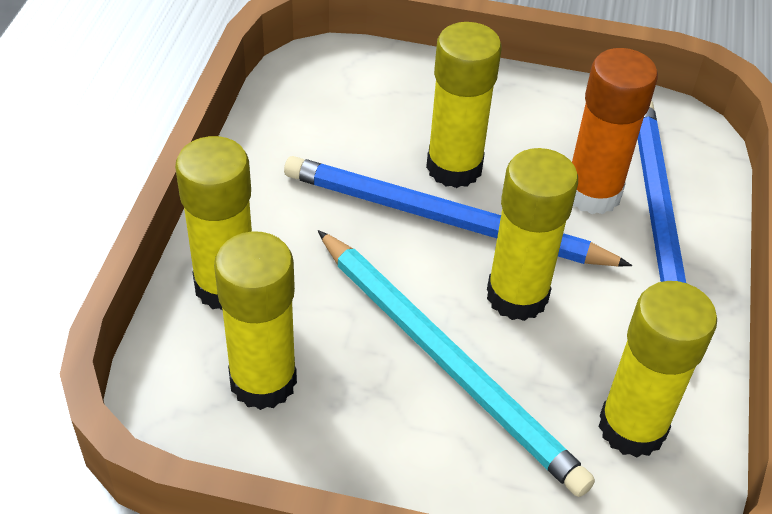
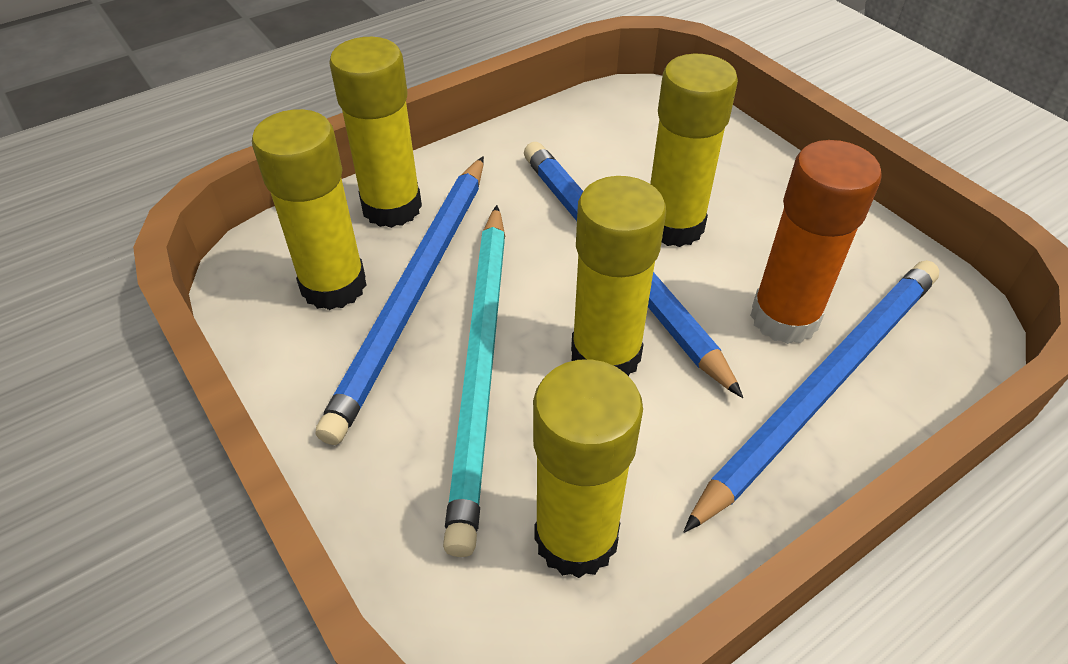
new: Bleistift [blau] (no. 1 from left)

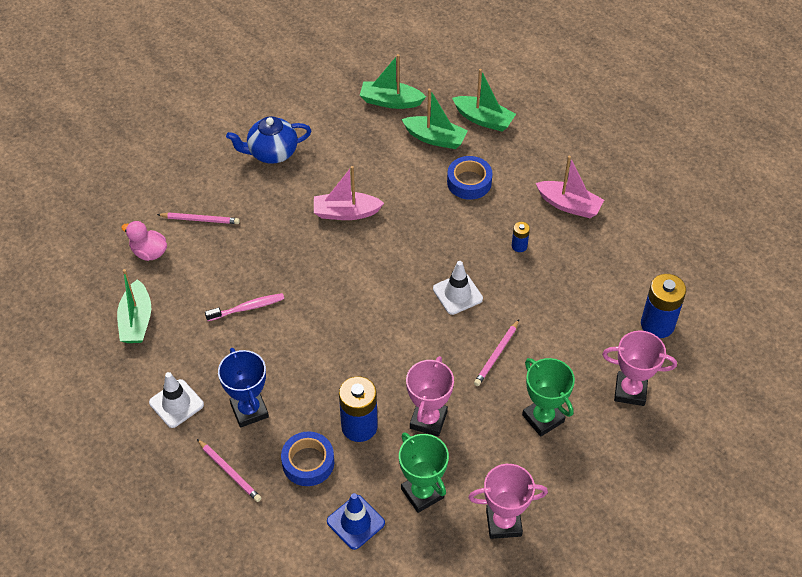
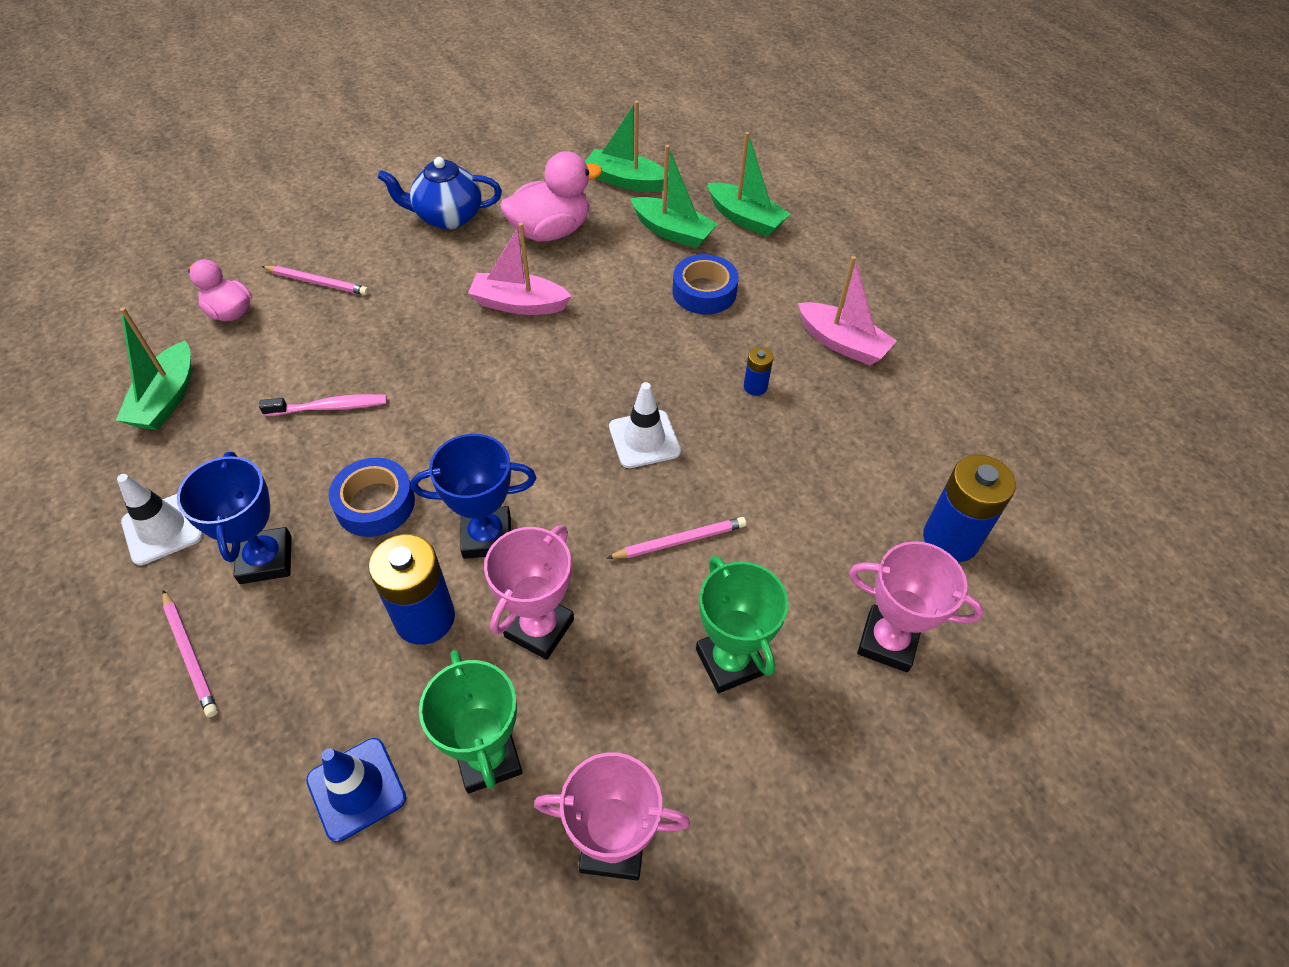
new: Pokal [blau] (no. 2 from left); Ente [rosa] (no. 2 from left)
shifted: Klebeband [blau] (no. 1 from left)
rotated: Bleistift [rosa] (no. 3 from left) 150 degrees counterclockwise

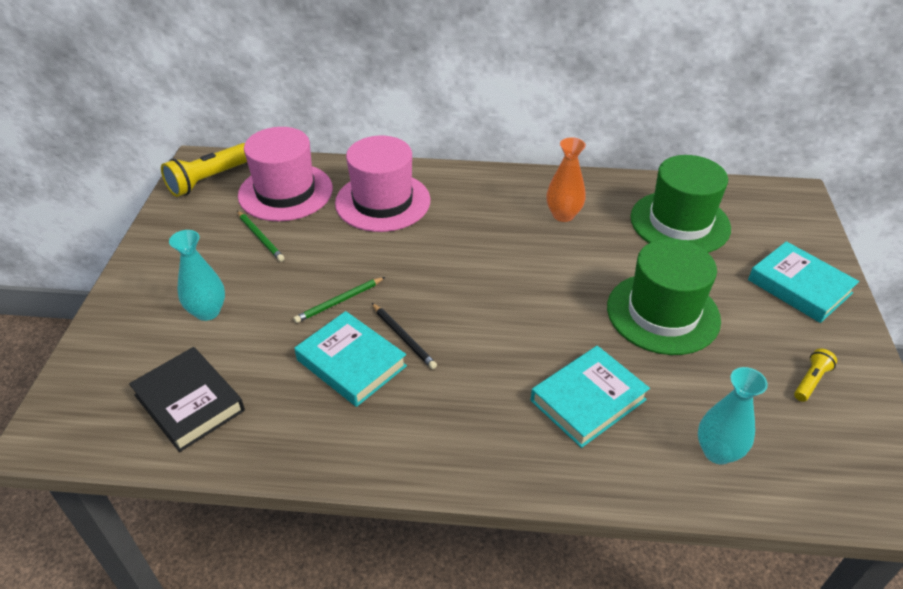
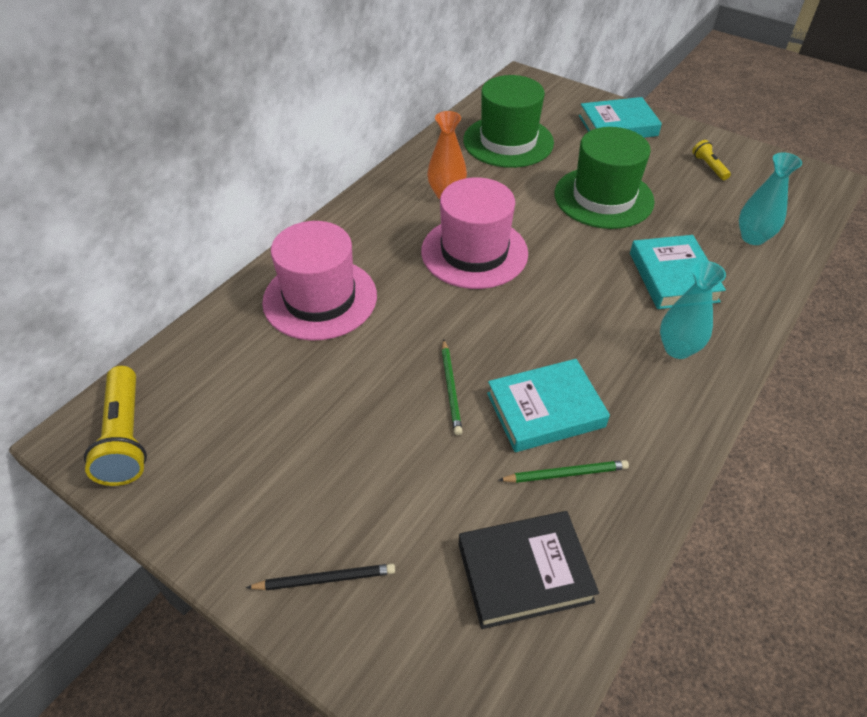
shifted: Bleistift [schwarz]; Hut [rosa] (no. 1 from left in the first image) to Hut [rosa] (no. 2 from left); Bleistift [grün] (no. 1 from left in the first image) to Bleistift [grün] (no. 2 from left); Vase [türkis] (no. 1 from left)

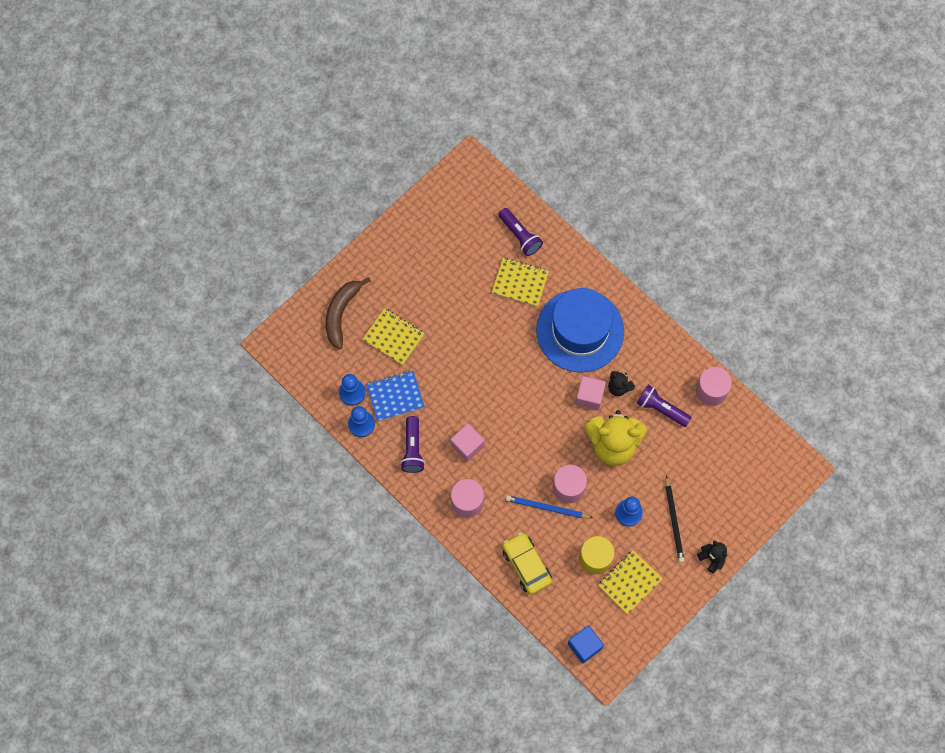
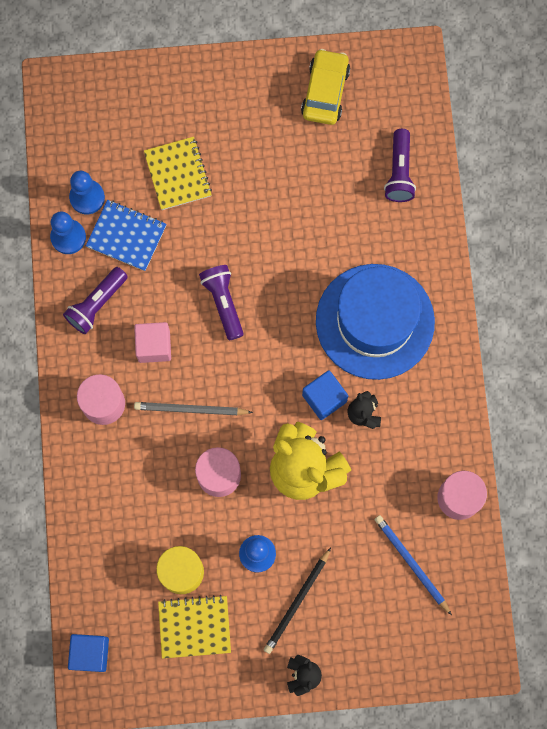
gone: Banane [braun]; Notizbuch [gelb] (no. 2 from left)
new: Bleistift [grau]
shifted: Taschenlampe [lila] (no. 3 from left in the first image) to Taschenlampe [lila] (no. 2 from left); Auto [gelb]; Bleistift [blau]
repainted: Kubus [rosa] (no. 2 from left) to Kubus [blau] (no. 2 from left)

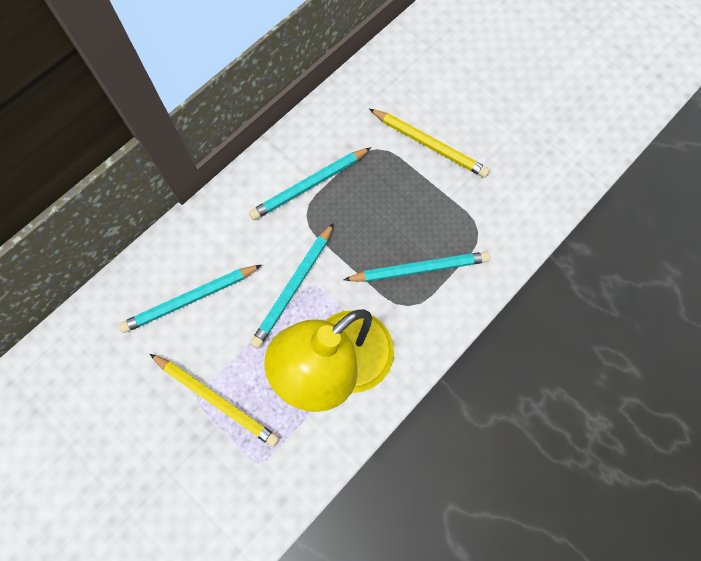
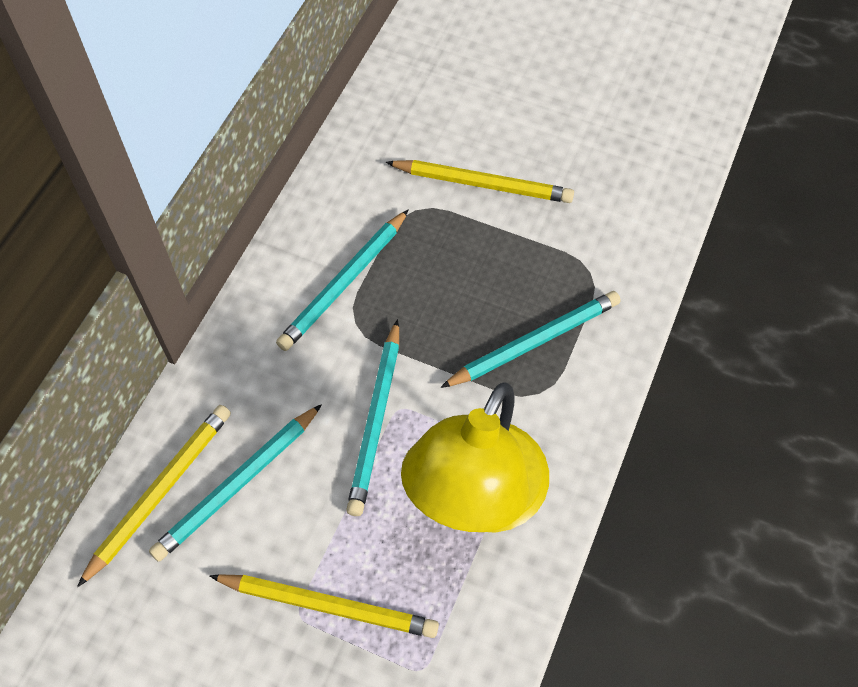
new: Bleistift [gelb] (no. 1 from left)

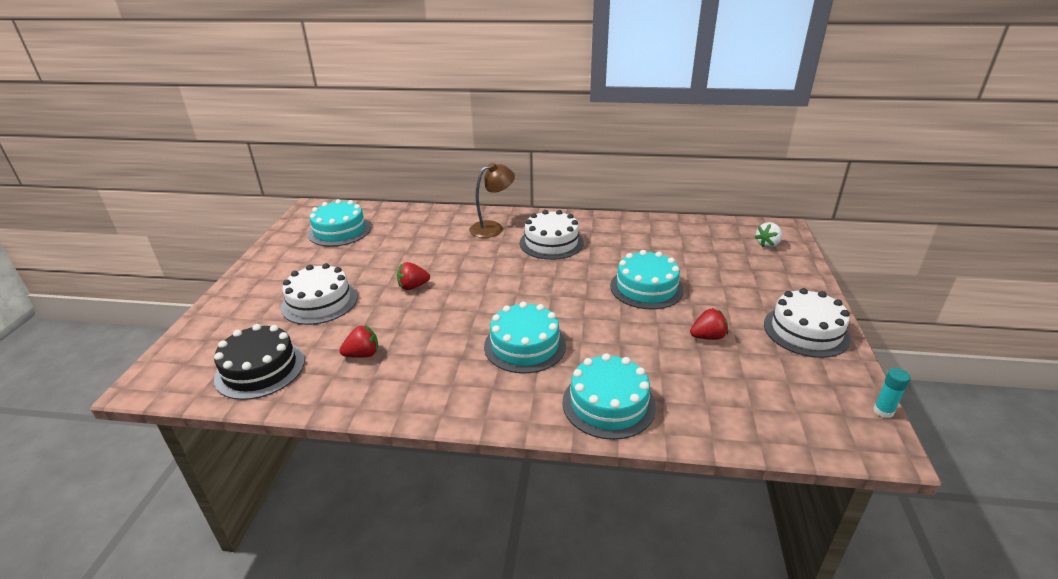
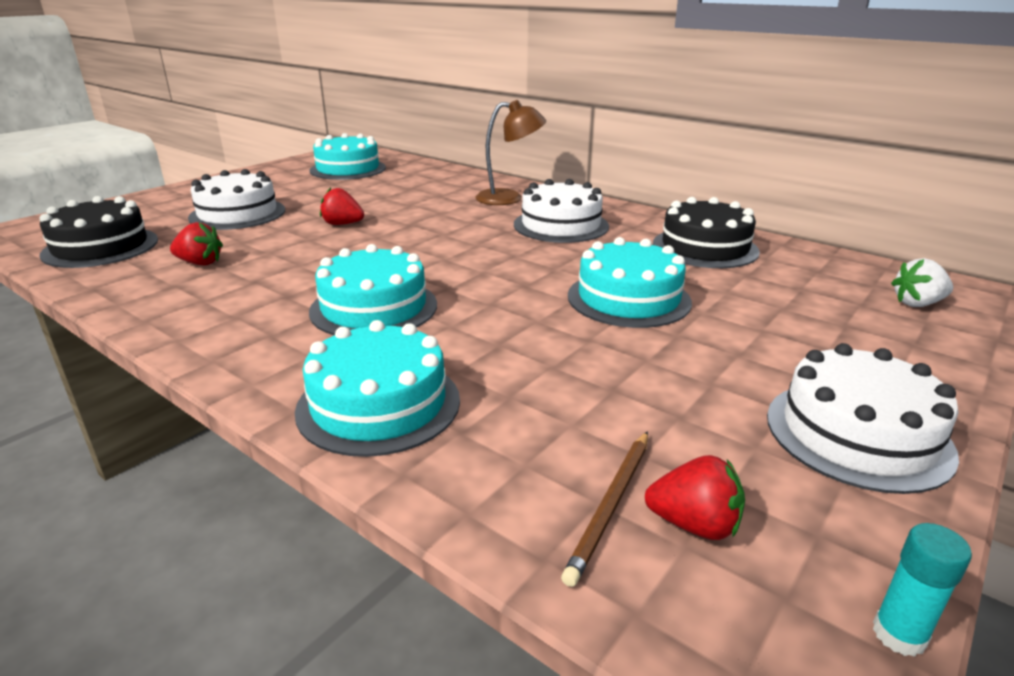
new: Bleistift [braun]; Kuchen [schwarz] (no. 2 from left)
shifted: Erdbeere [rot] (no. 3 from left)

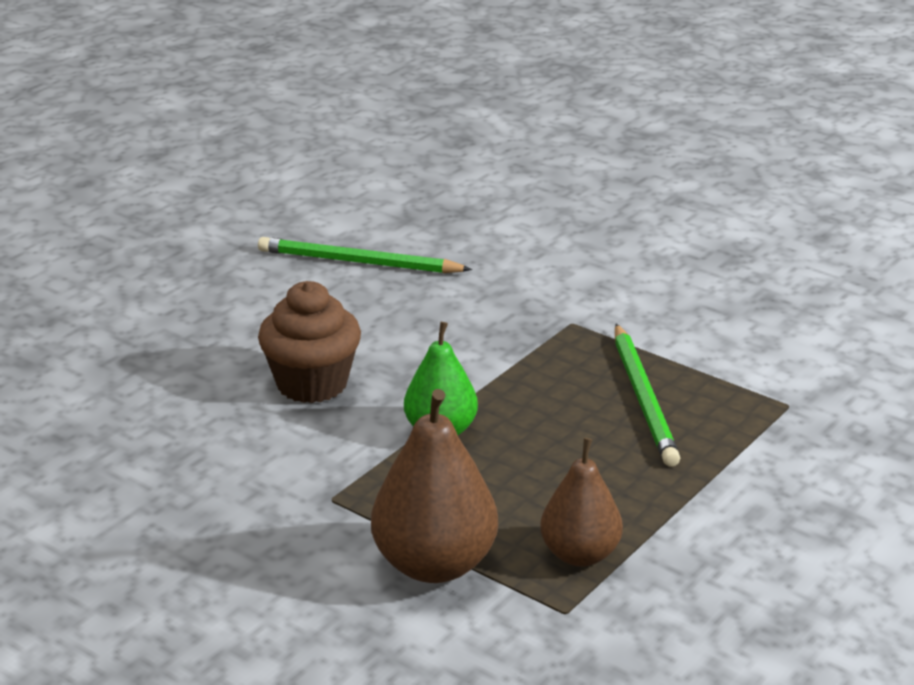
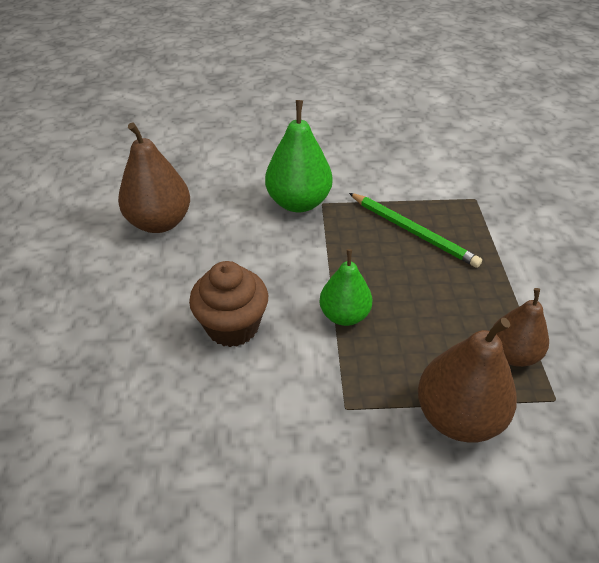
new: Birne [grün] (no. 1 from left)
swapped: Bleistift [grün] (no. 1 from left) to Birne [braun] (no. 1 from left)

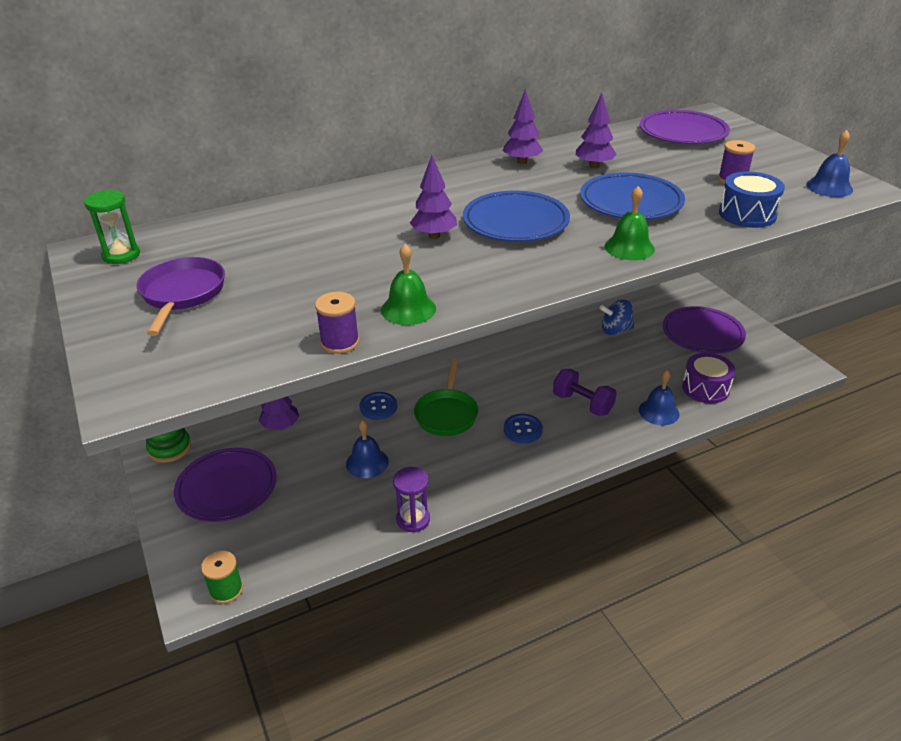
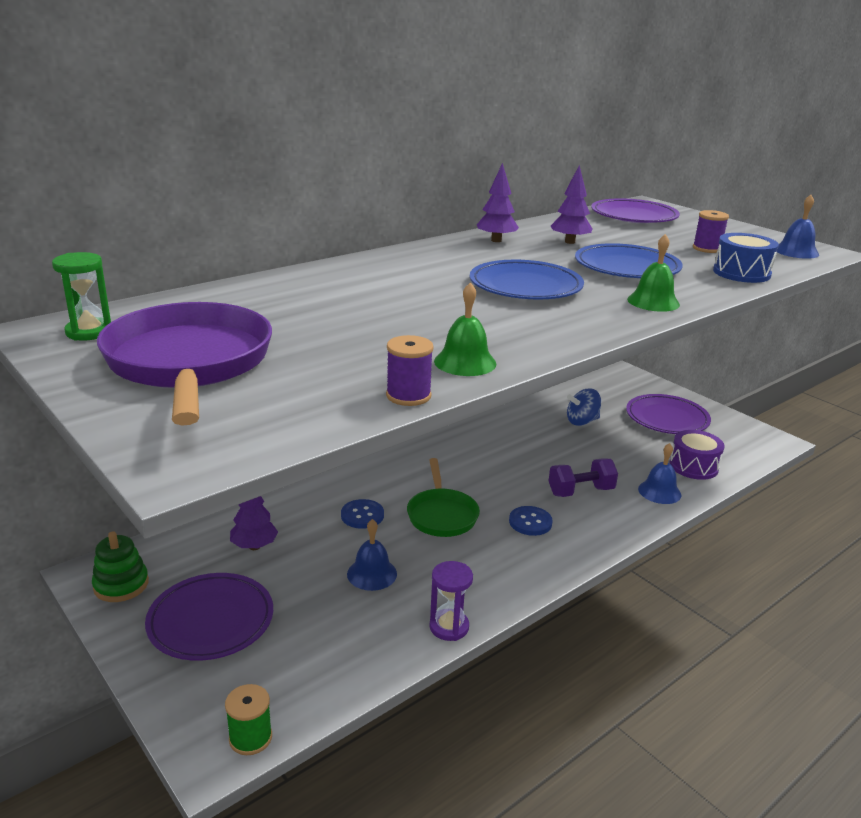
gone: Baum [lila] (no. 2 from left)
rotated: Hantel [lila] 45 degrees counterclockwise
scaled: Pfanne [lila] x1.63

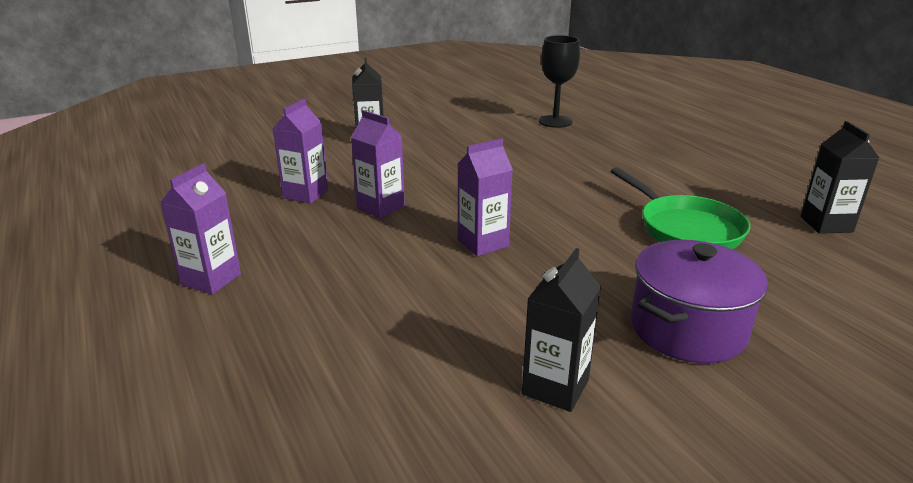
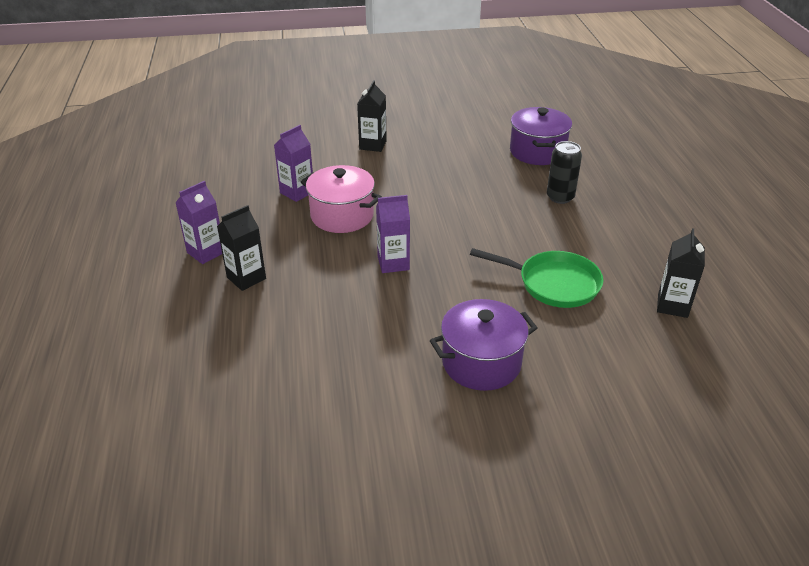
new: Dose [schwarz]
shifted: Getränkekarton [schwarz] (no. 2 from left in the first image) to Getränkekarton [schwarz] (no. 1 from left)
swapped: Getränkekarton [lila] (no. 3 from left) to Kochtopf [rosa]; Kelch [schwarz] to Kochtopf [lila] (no. 2 from left)
rotated: Pfanne [grün] 60 degrees counterclockwise

